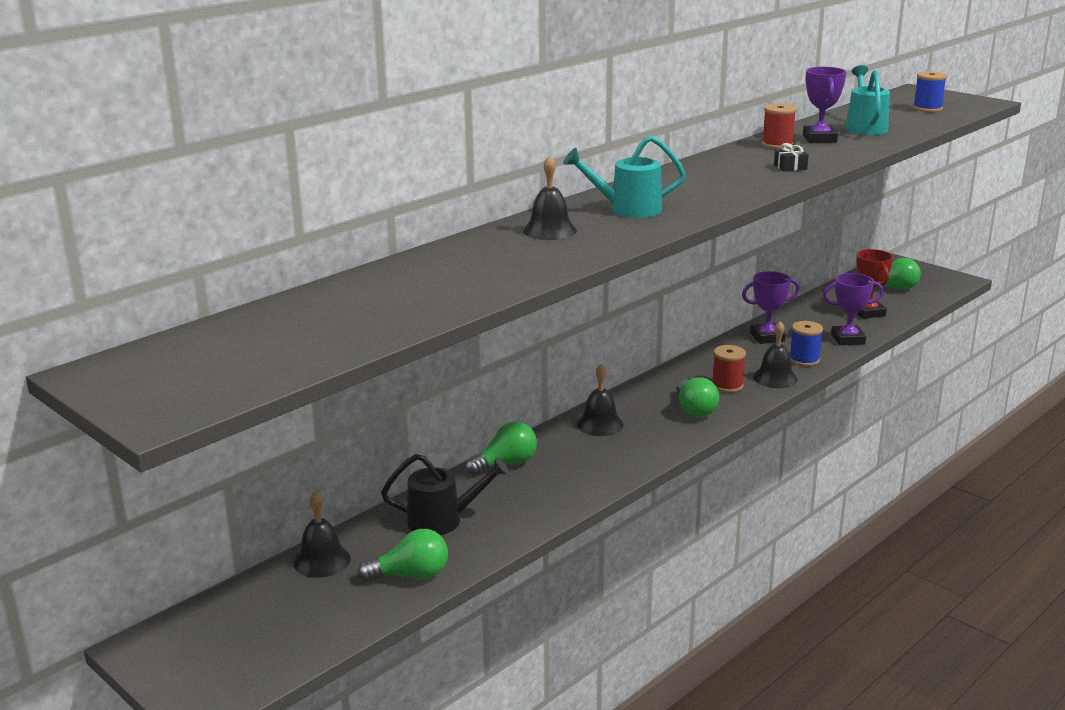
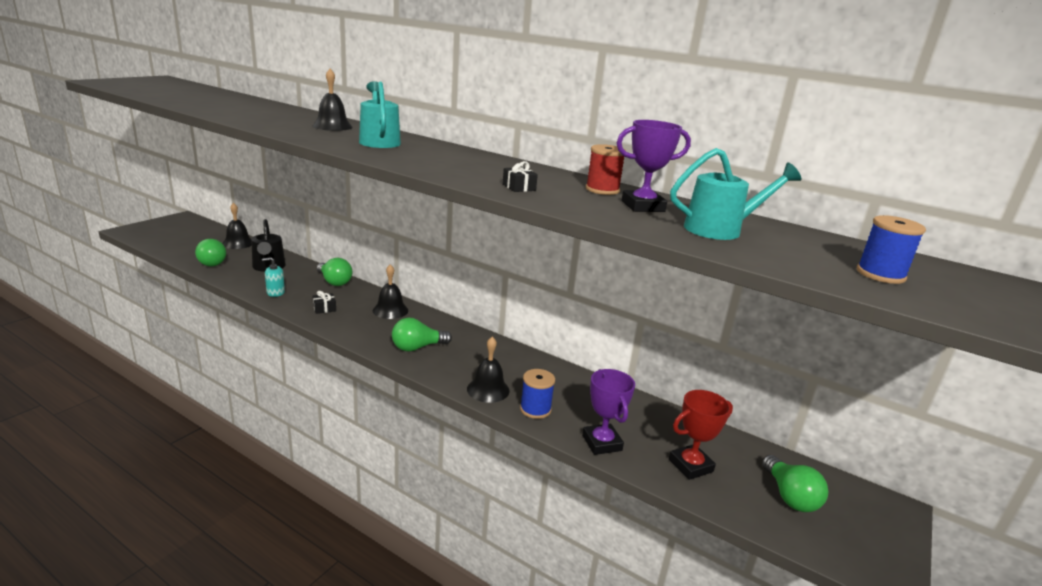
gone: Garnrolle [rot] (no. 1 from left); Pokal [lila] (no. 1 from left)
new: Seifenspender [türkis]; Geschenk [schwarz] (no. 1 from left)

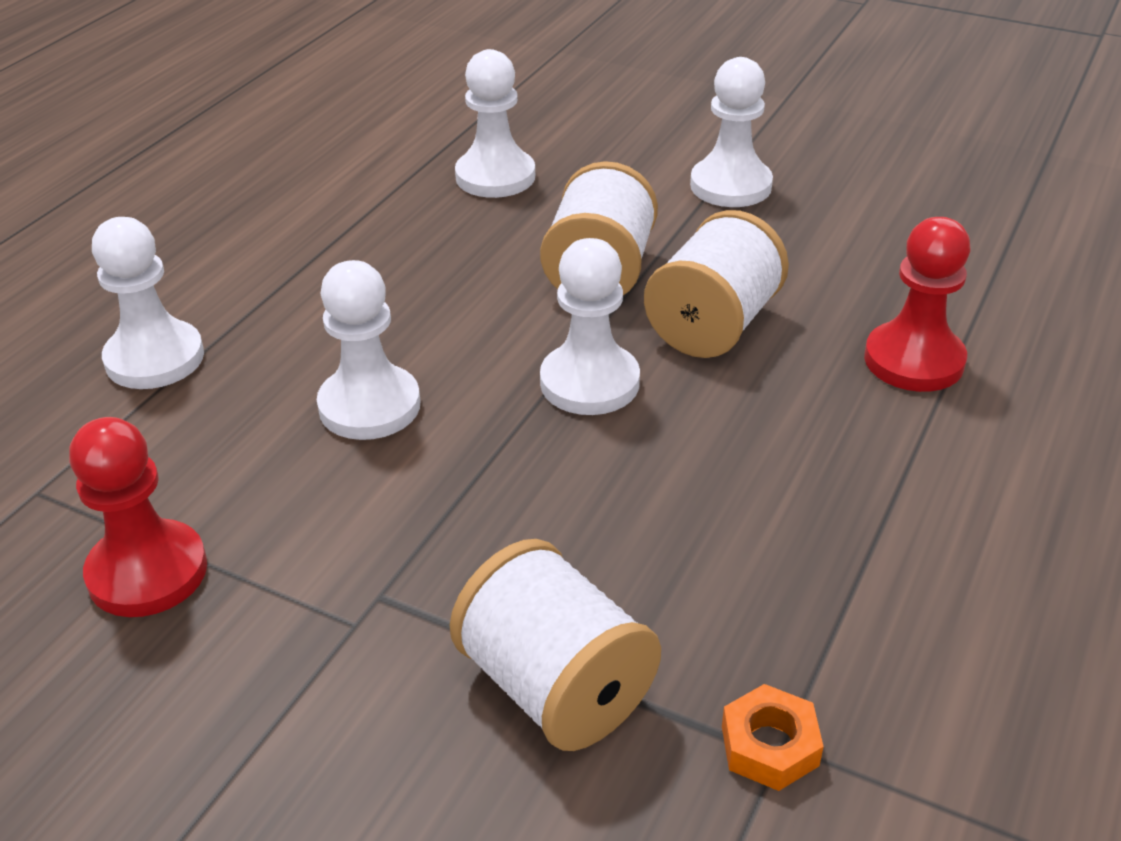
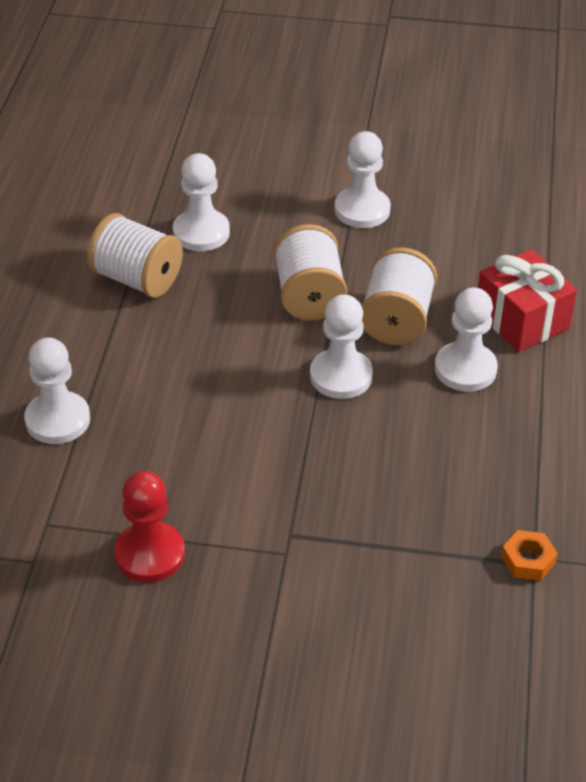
shifted: Garnrolle [weiß] (no. 1 from left); Bauer [weiß] (no. 2 from left in the first image) to Bauer [weiß] (no. 5 from left)
swapped: Bauer [rot] (no. 2 from left) to Geschenk [rot]

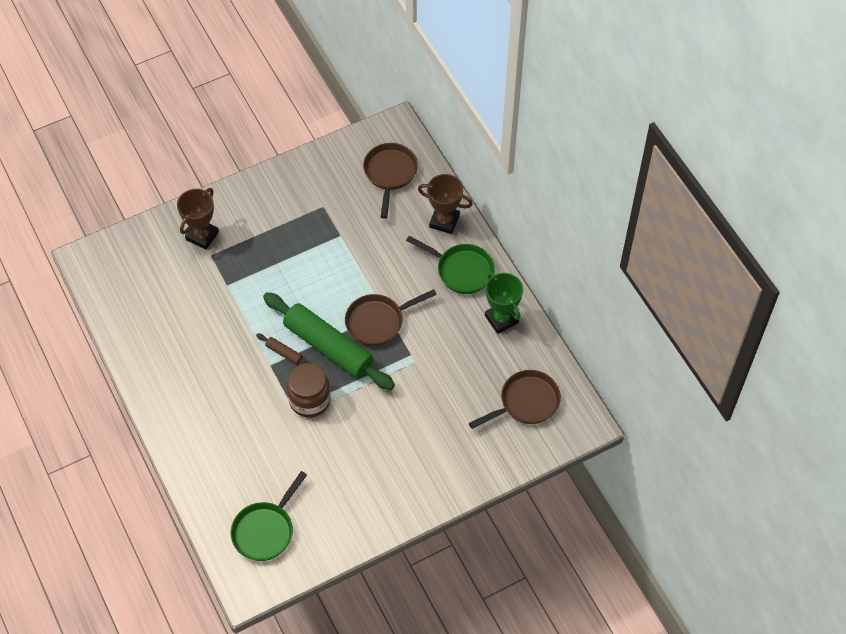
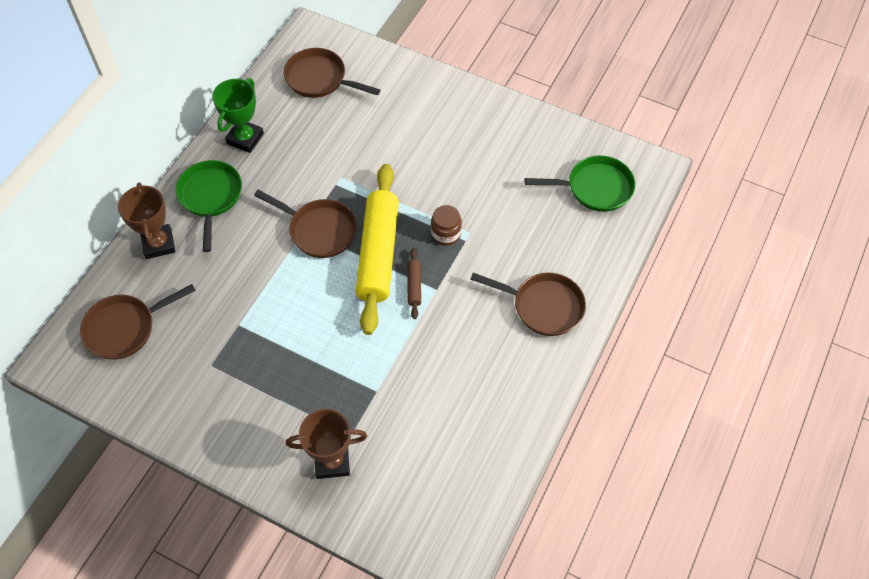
new: Pfanne [braun] (no. 4 from left)
repainted: Nudelholz [grün] to Nudelholz [gelb]
scaled: Einmachglas [braun] x0.63

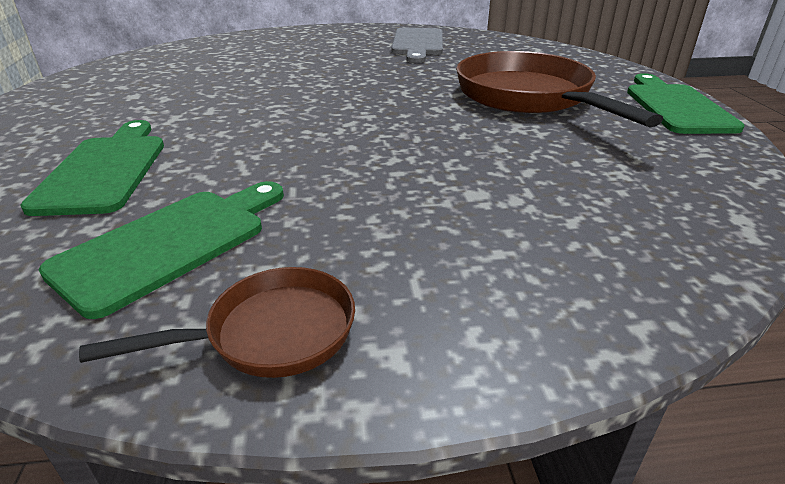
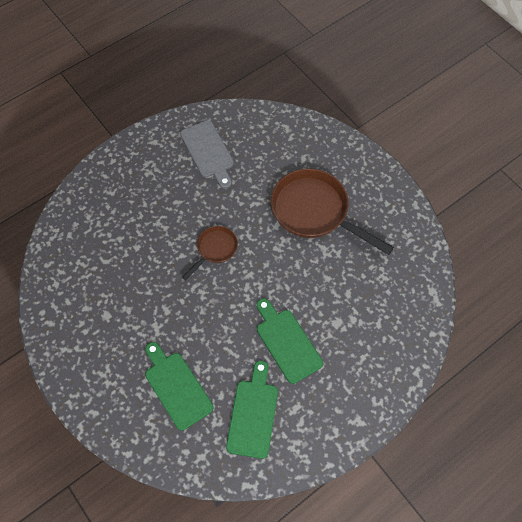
shifted: Pfanne [braun] (no. 1 from left); Schneidebrett [grün] (no. 3 from left)

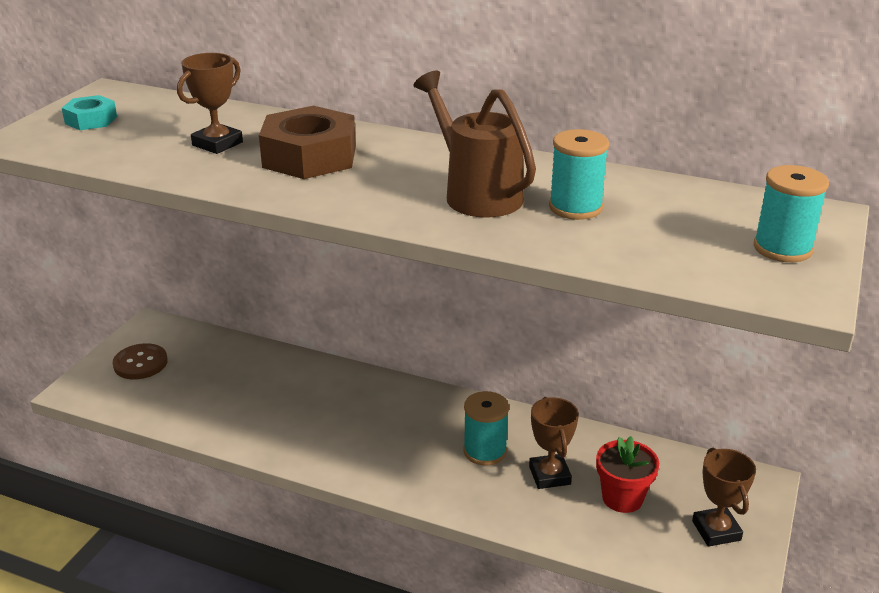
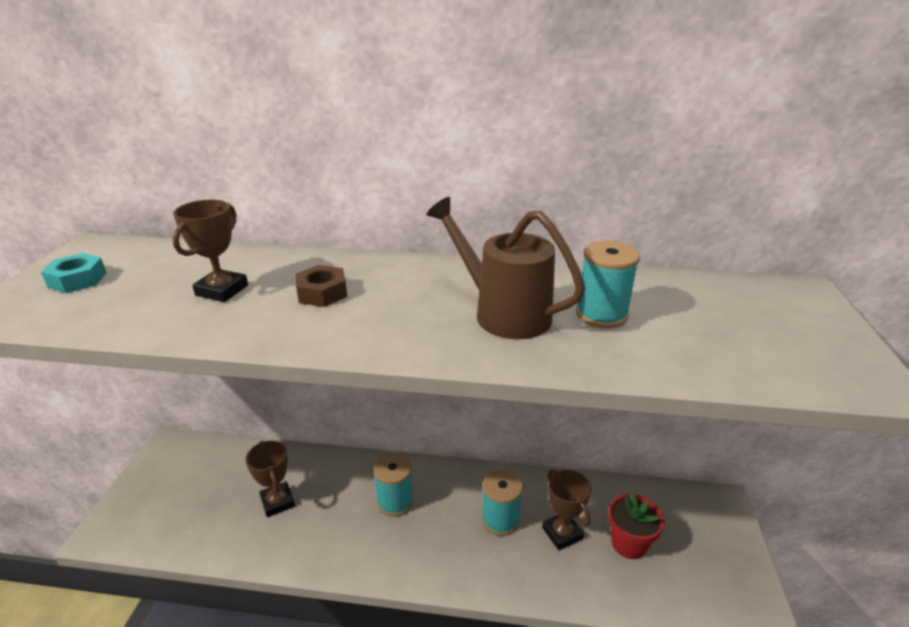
gone: Knopf [braun]
shifted: Pokal [braun] (no. 3 from left in the first image) to Pokal [braun] (no. 2 from left); Garnrolle [türkis] (no. 3 from left in the first image) to Garnrolle [türkis] (no. 1 from left)
scaled: Sechskantmutter [braun] x0.54

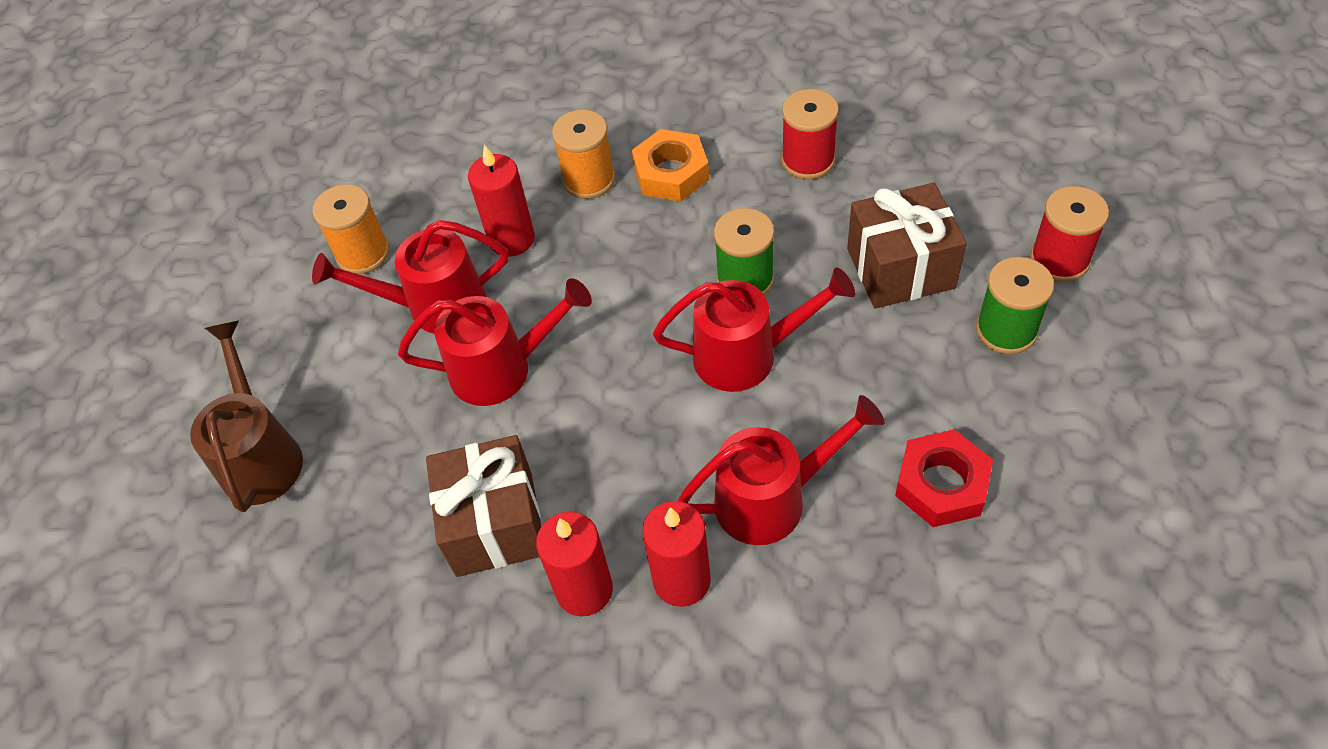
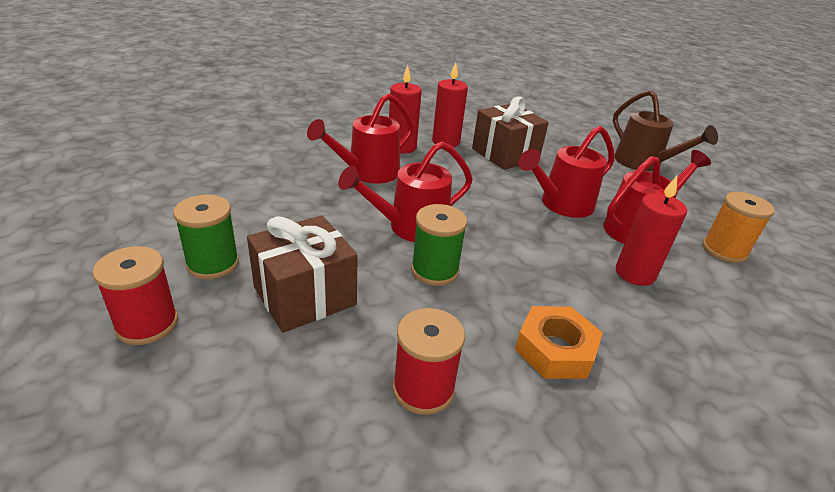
gone: Garnrolle [orange] (no. 2 from left); Sechskantmutter [rot]

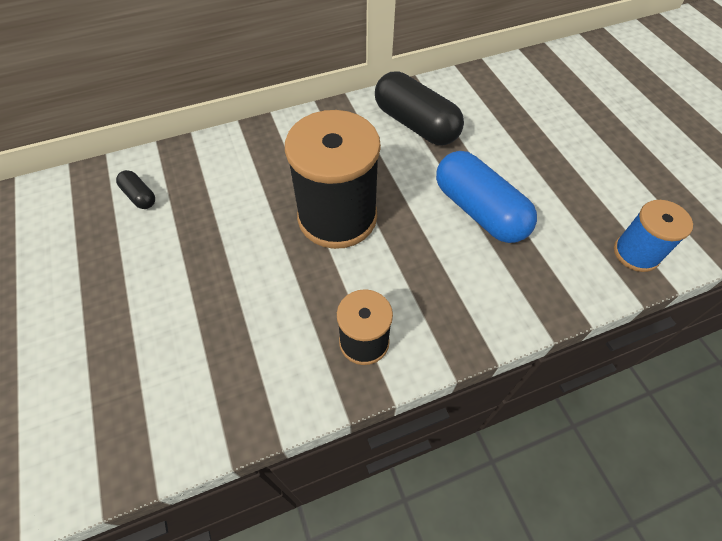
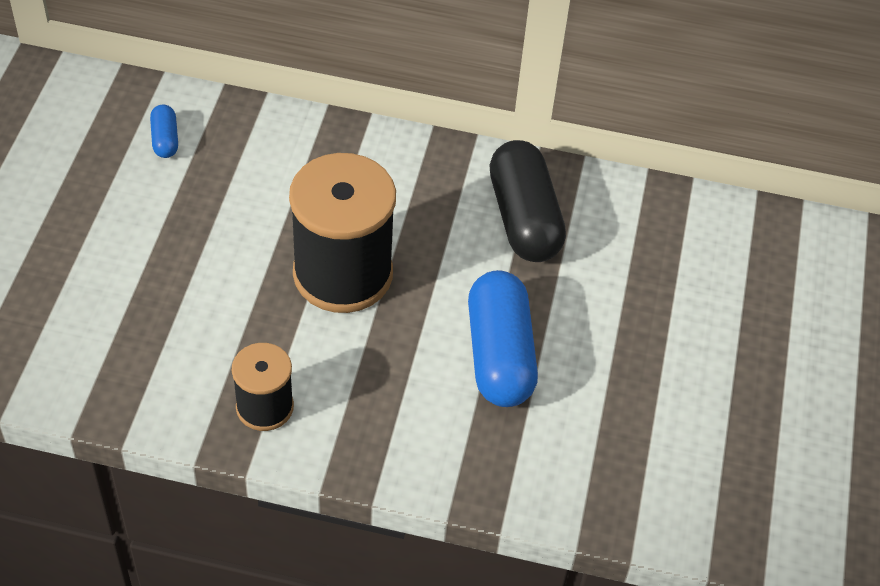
gone: Garnrolle [blau]
repainted: Kapsel [schwarz] (no. 1 from left) to Kapsel [blau] (no. 1 from left)

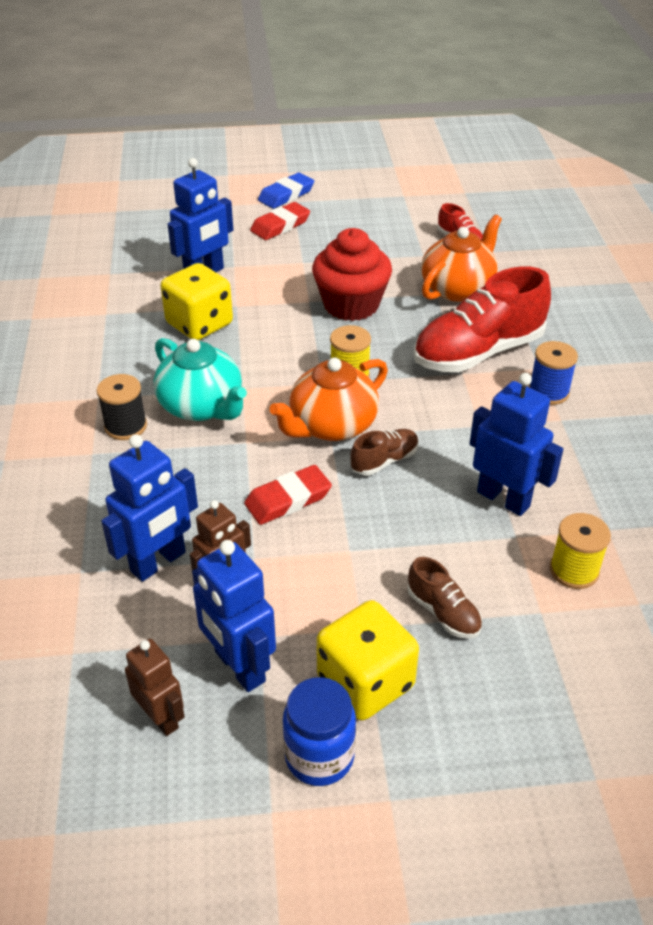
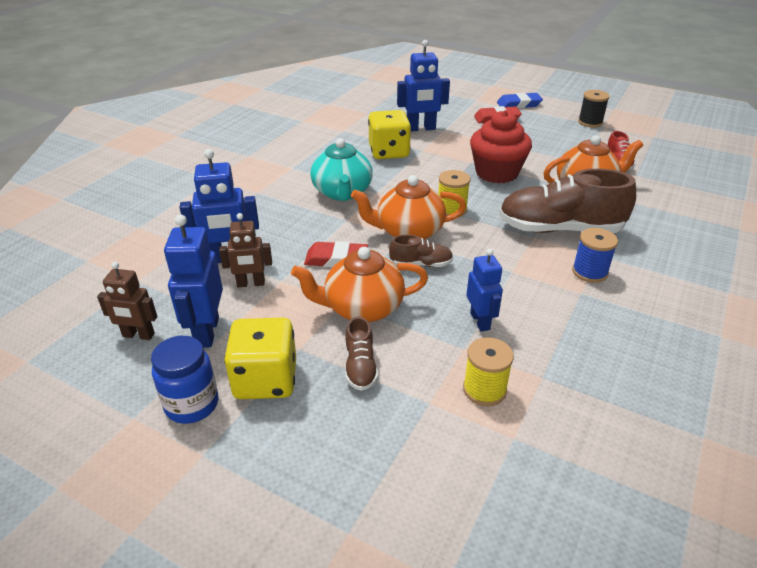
new: Teekanne [orange] (no. 1 from left)
shifted: Garnrolle [schwarz]
repainted: Schuh [rot] (no. 2 from left) to Schuh [braun] (no. 3 from left)
rotated: Roboter [braun] (no. 1 from left) 105 degrees clockwise
scaled: Roboter [blau] (no. 4 from left) x0.66

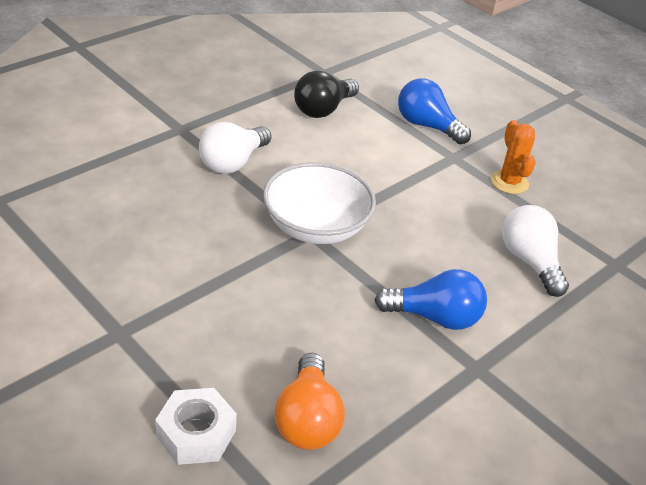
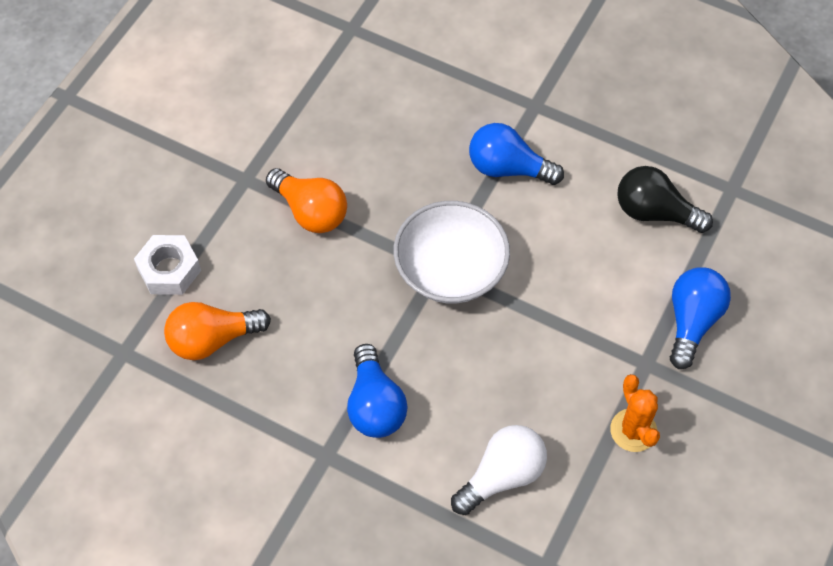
new: Glühbirne [orange] (no. 2 from left)
repainted: Glühbirne [weiß] (no. 1 from left) to Glühbirne [blau] (no. 2 from left)
rotated: Kaktus [orange] 75 degrees counterclockwise

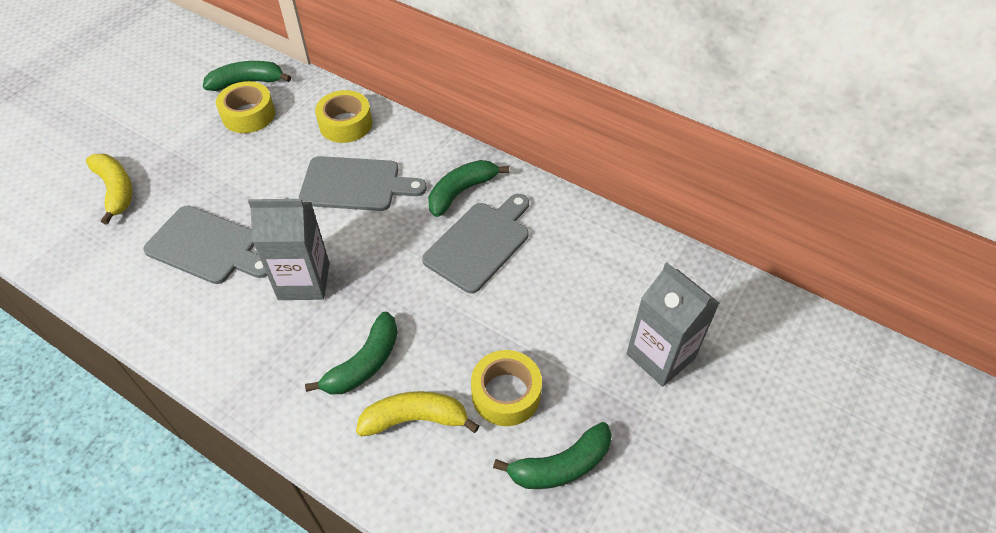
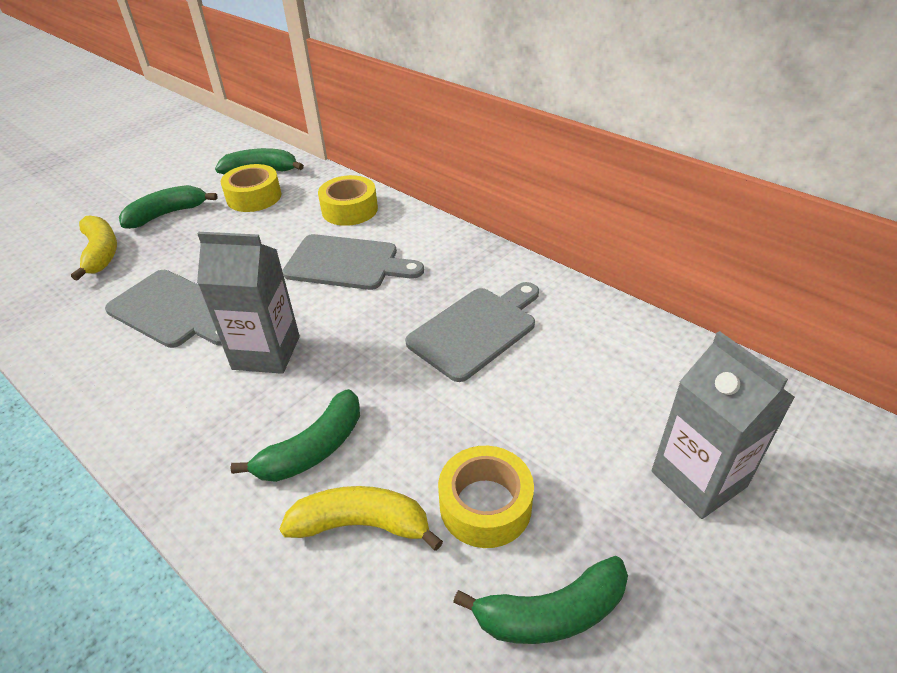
shifted: Banane [grün] (no. 3 from left in the first image) to Banane [grün] (no. 1 from left)

